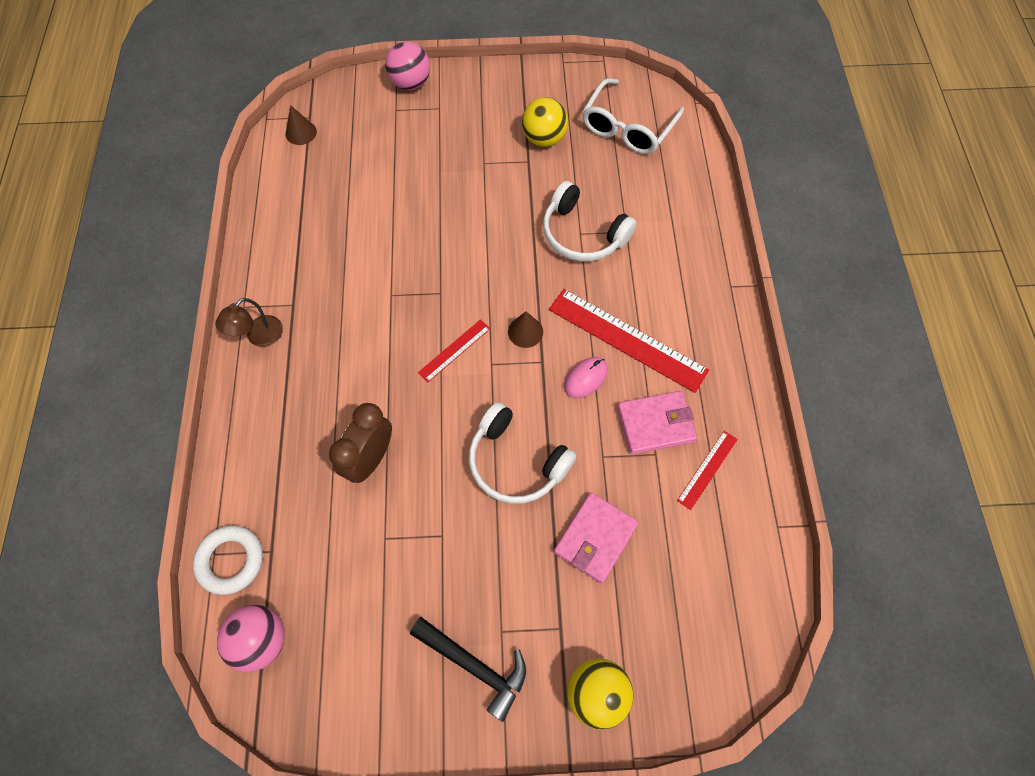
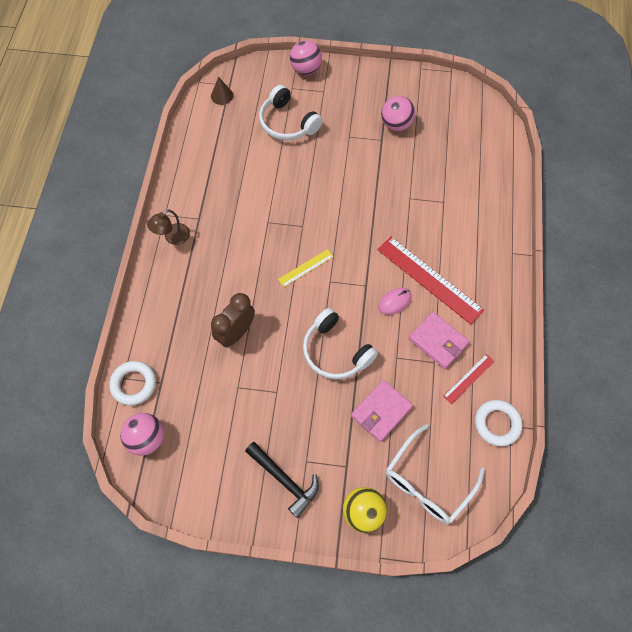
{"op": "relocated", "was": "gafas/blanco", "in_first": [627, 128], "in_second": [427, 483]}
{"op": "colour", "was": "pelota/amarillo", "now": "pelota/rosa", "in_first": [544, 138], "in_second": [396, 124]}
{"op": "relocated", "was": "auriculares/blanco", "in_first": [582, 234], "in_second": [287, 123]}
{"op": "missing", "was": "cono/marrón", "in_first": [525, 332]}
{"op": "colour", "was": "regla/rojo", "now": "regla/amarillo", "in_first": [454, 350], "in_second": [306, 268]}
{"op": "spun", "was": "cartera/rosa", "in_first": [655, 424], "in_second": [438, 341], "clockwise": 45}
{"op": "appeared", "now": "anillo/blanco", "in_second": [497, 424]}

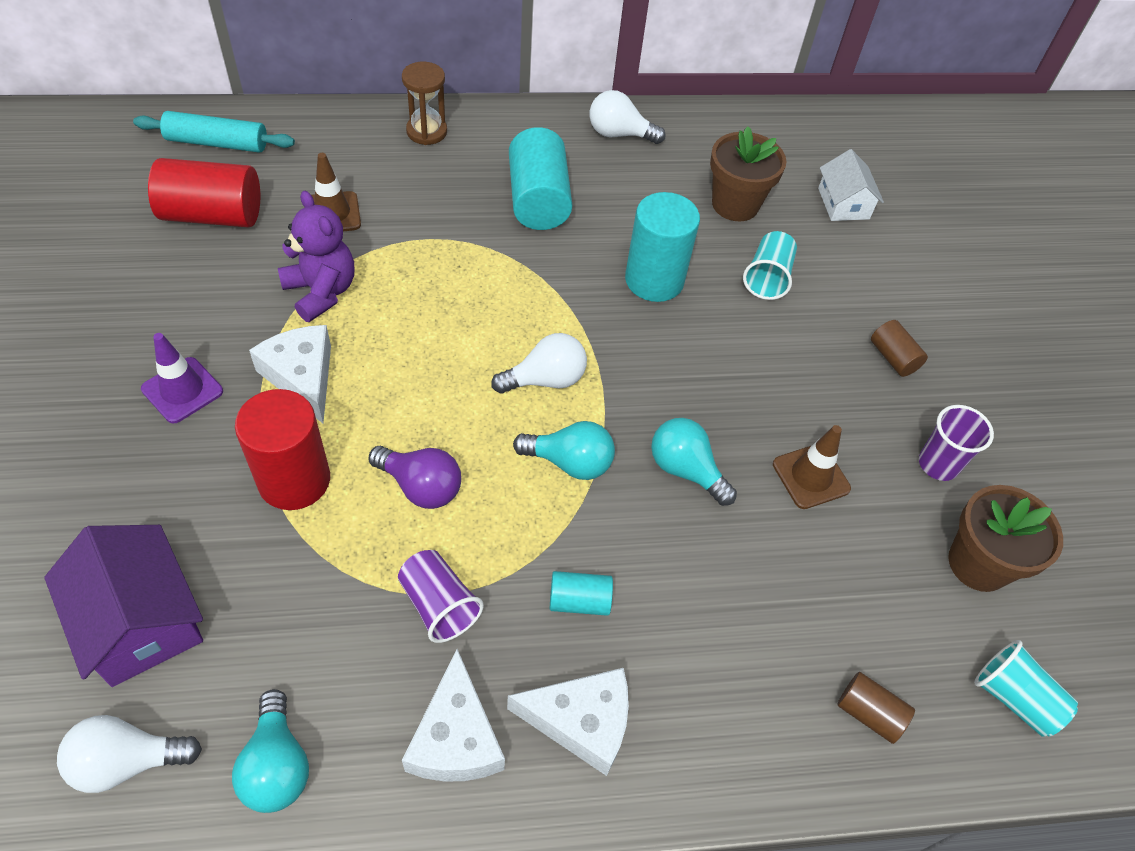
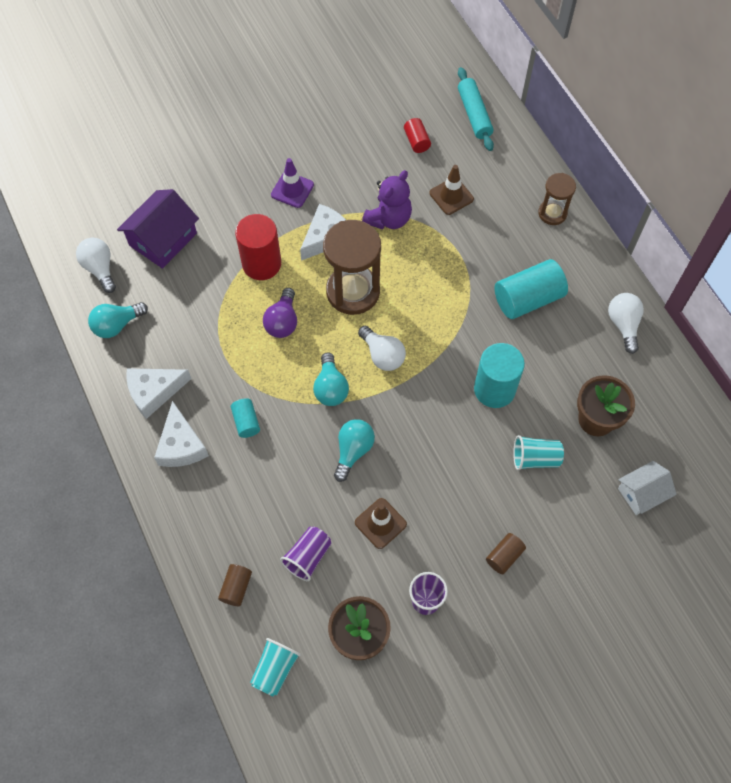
{"op": "size", "was": "cilindro/rojo", "in_first": [213, 215], "in_second": [416, 141], "ratio": 0.52}
{"op": "relocated", "was": "vaso/morado", "in_first": [439, 605], "in_second": [308, 557]}
{"op": "appeared", "now": "reloj de arena/marrón", "in_second": [353, 291]}

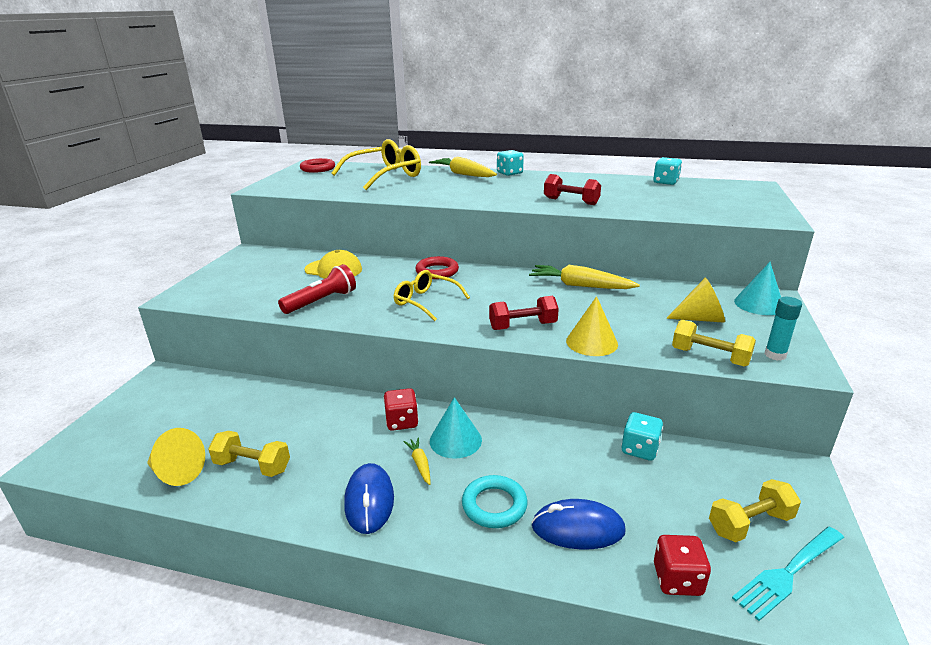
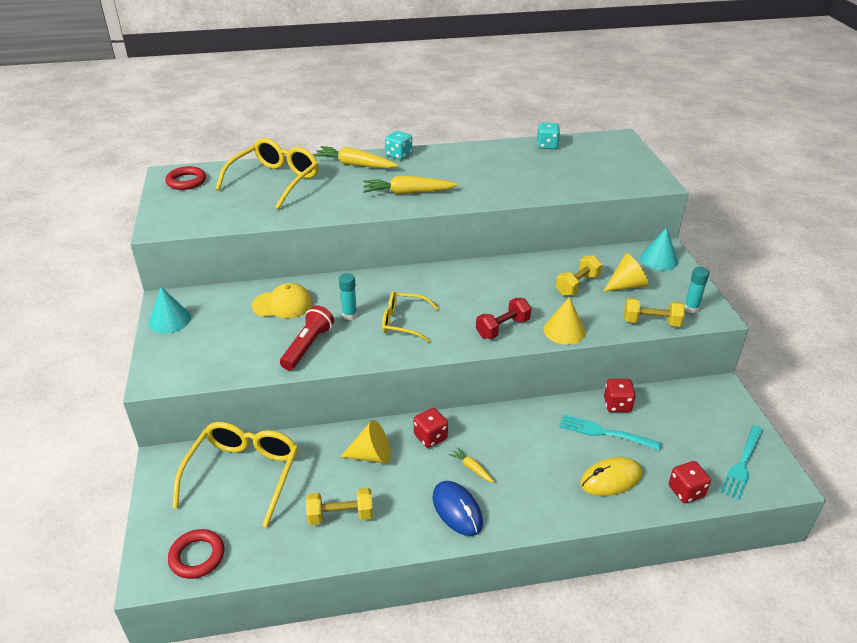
{"op": "missing", "was": "mancuerna/rojo", "in_first": [571, 201]}
{"op": "relocated", "was": "anillo/rojo", "in_first": [437, 271], "in_second": [197, 556]}
{"op": "relocated", "was": "zanahoria/amarillo", "in_first": [580, 286], "in_second": [408, 193]}
{"op": "relocated", "was": "cono/turquesa", "in_first": [455, 440], "in_second": [170, 320]}
{"op": "colour", "was": "dado/turquesa", "now": "dado/rojo", "in_first": [639, 449], "in_second": [617, 405]}
{"op": "relocated", "was": "cono/amarillo", "in_first": [177, 472], "in_second": [372, 455]}
{"op": "missing", "was": "anillo/turquesa", "in_first": [494, 505]}
{"op": "relocated", "was": "mancuerna/amarillo", "in_first": [750, 523], "in_second": [577, 285]}
{"op": "colour", "was": "ratón/azul", "now": "ratón/amarillo", "in_first": [578, 529], "in_second": [611, 479]}
{"op": "appeared", "now": "barra de pegamento/turquesa", "in_second": [349, 315]}
{"op": "appeared", "now": "tenedor/turquesa", "in_second": [606, 433]}
{"op": "appeared", "now": "gafas/amarillo", "in_second": [243, 475]}

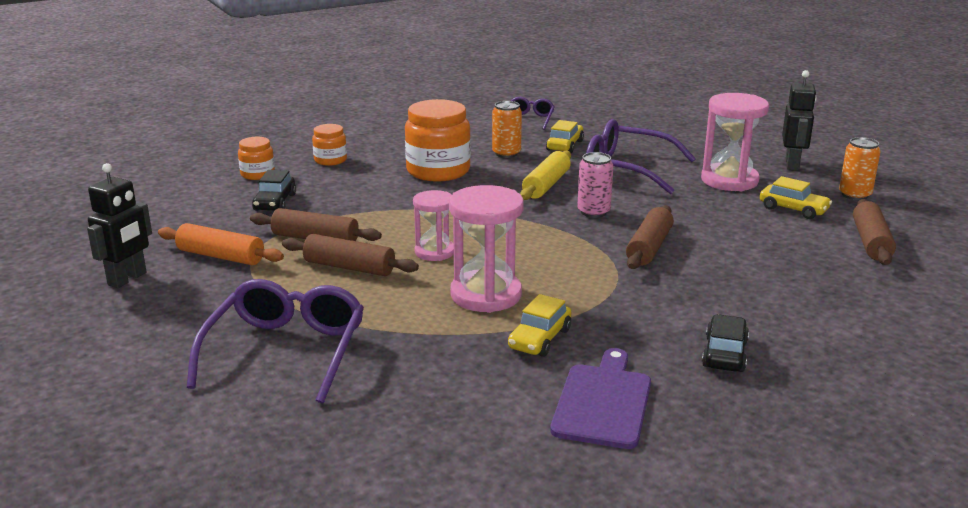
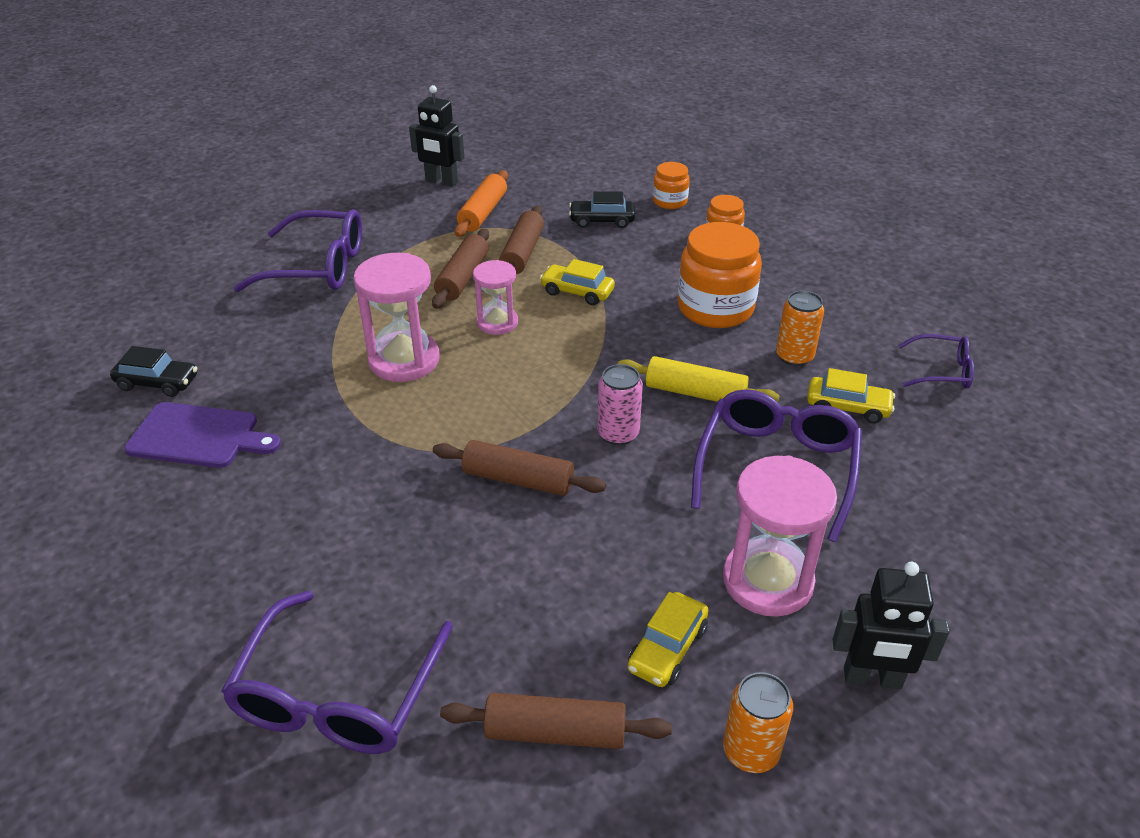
{"op": "relocated", "was": "coche/amarillo", "in_first": [540, 339], "in_second": [577, 292]}
{"op": "relocated", "was": "coche/negro", "in_first": [724, 354], "in_second": [158, 383]}
{"op": "appeared", "now": "gafas/morado", "in_second": [337, 695]}

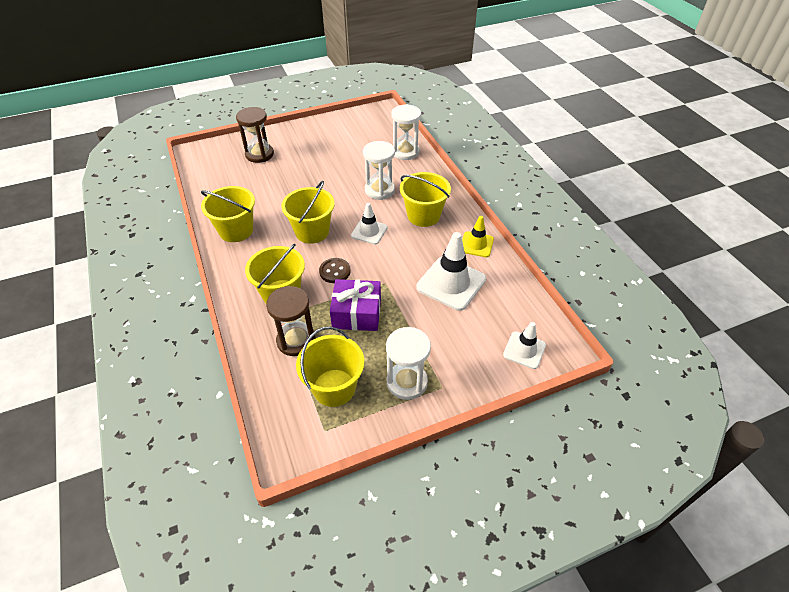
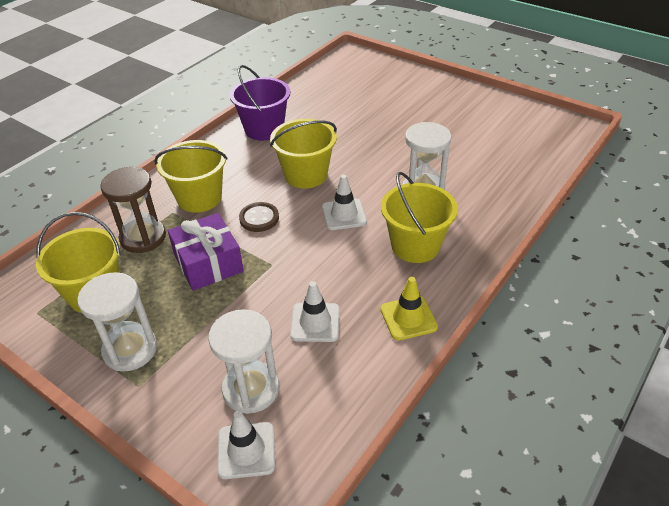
{"op": "relocated", "was": "reloj de arena/blanco", "in_first": [405, 152], "in_second": [251, 389]}
{"op": "missing", "was": "reloj de arena/marrón", "in_first": [259, 154]}
{"op": "colour", "was": "balde/amarillo", "now": "balde/morado", "in_first": [236, 230], "in_second": [264, 129]}
{"op": "size", "was": "cono de tráfico/blanco", "in_first": [451, 283], "in_second": [315, 322], "ratio": 0.59}

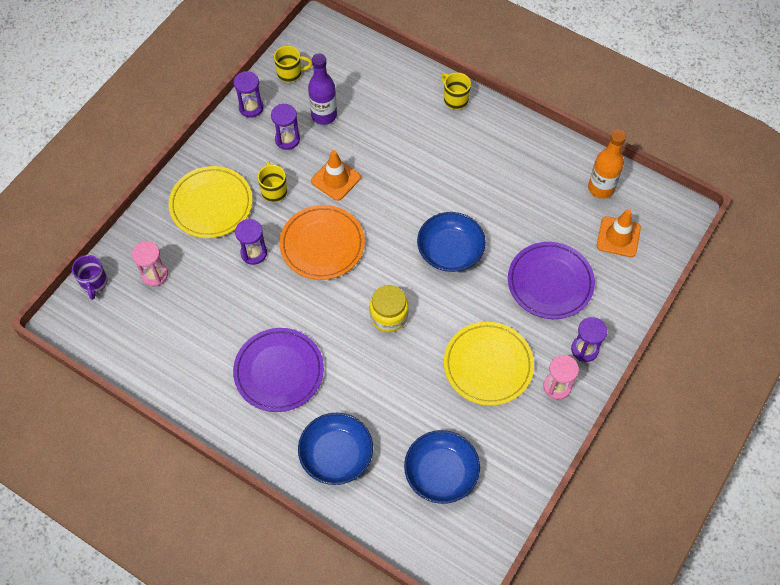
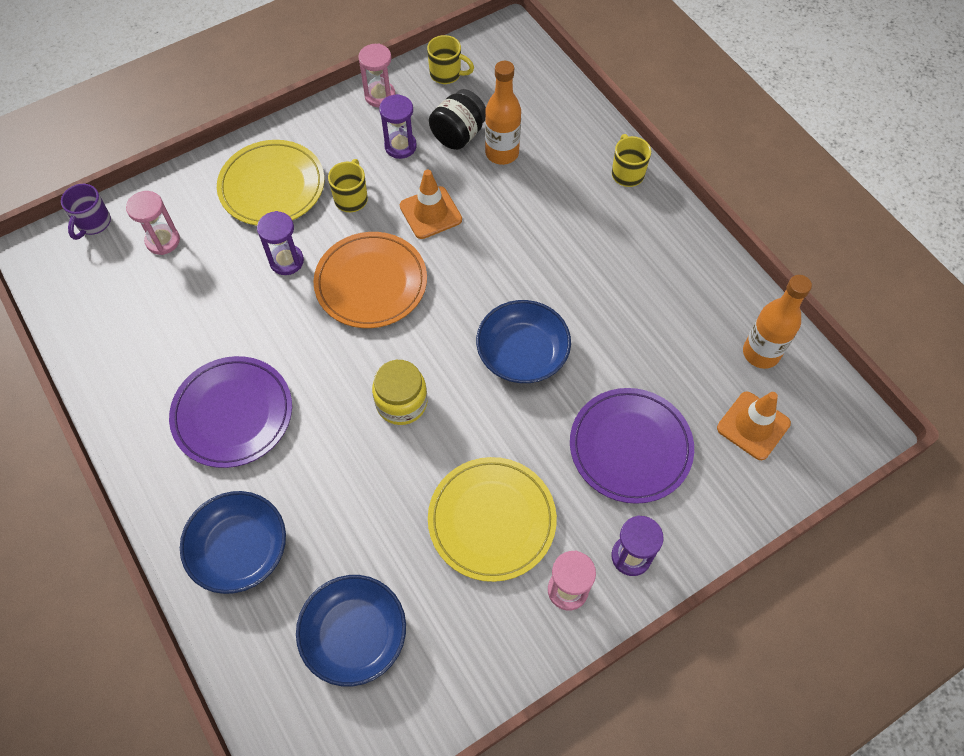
{"op": "exchanged", "was": "botella/morado", "now": "tarro/negro", "in_first": [324, 115], "in_second": [458, 135]}
{"op": "colour", "was": "reloj de arena/morado", "now": "reloj de arena/rosa", "in_first": [251, 107], "in_second": [380, 96]}
{"op": "appeared", "now": "botella/naranja", "in_second": [502, 153]}

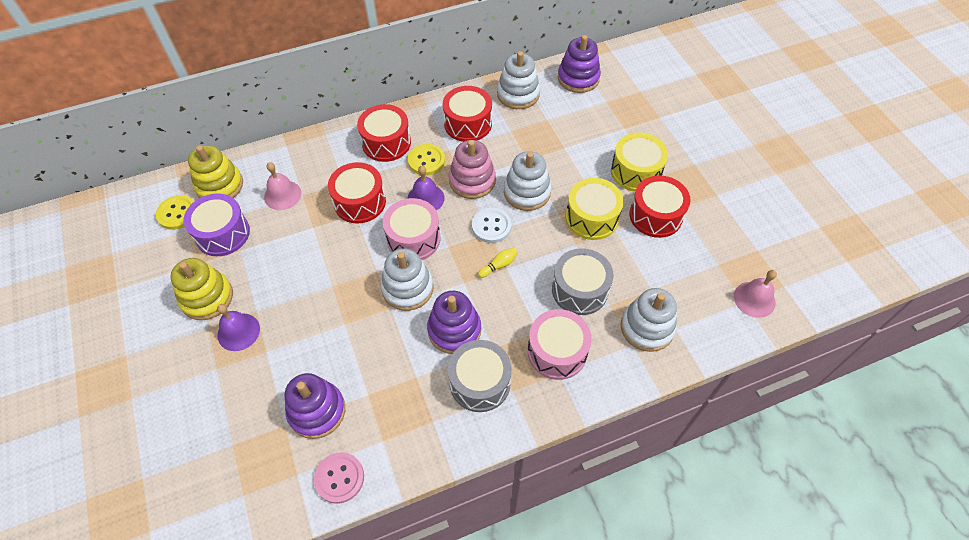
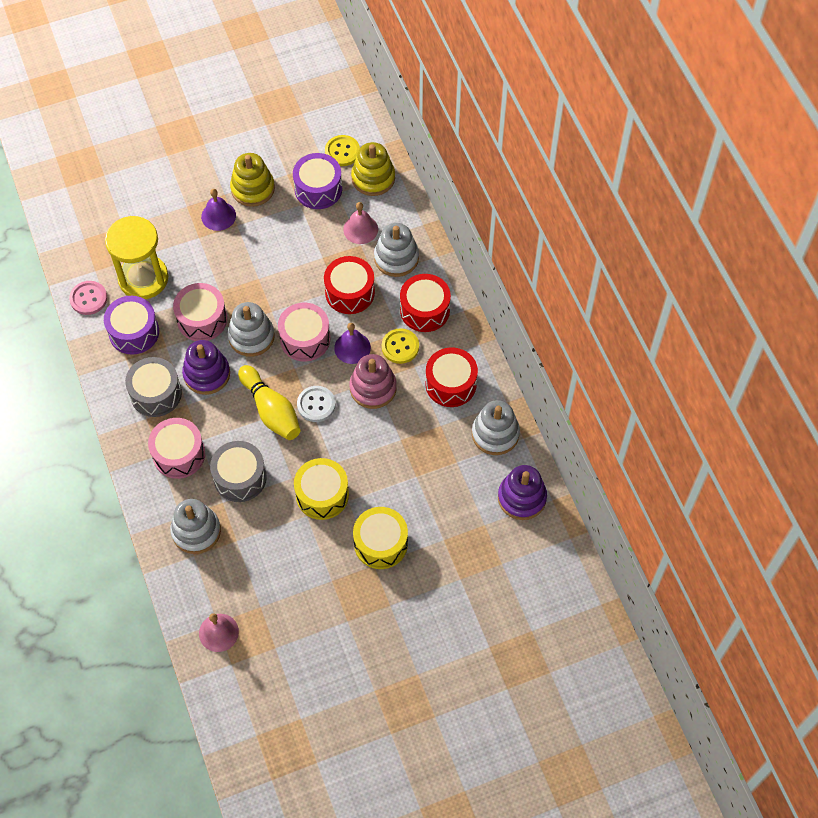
{"op": "relocated", "was": "juguete apilable/blanco", "in_first": [527, 192], "in_second": [396, 258]}
{"op": "missing", "was": "tambor/rojo", "in_first": [655, 215]}
{"op": "size", "was": "bolo/amarillo", "in_first": [499, 265], "in_second": [271, 410], "ratio": 2.3}
{"op": "exchanged", "was": "juguete apilable/morado", "now": "reloj de arena/amarillo", "in_first": [317, 411], "in_second": [143, 278]}
{"op": "appeared", "now": "tambor/rosa", "in_second": [202, 319]}
{"op": "appeared", "now": "tambor/morado", "in_second": [134, 332]}

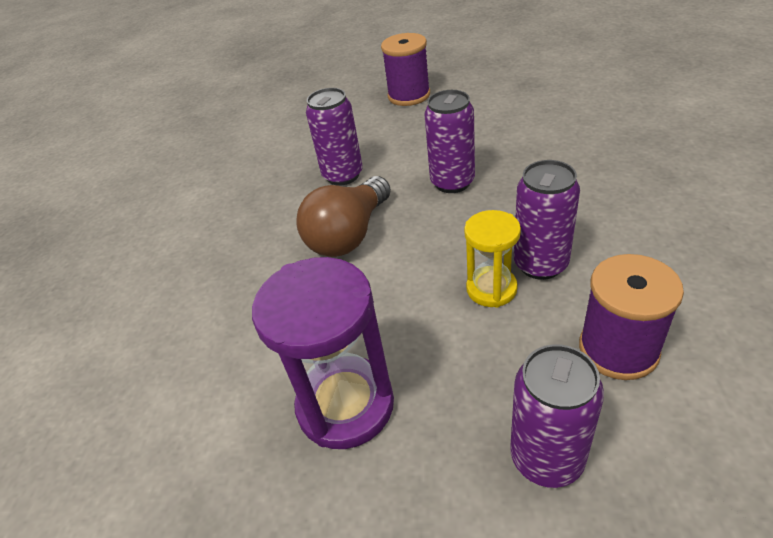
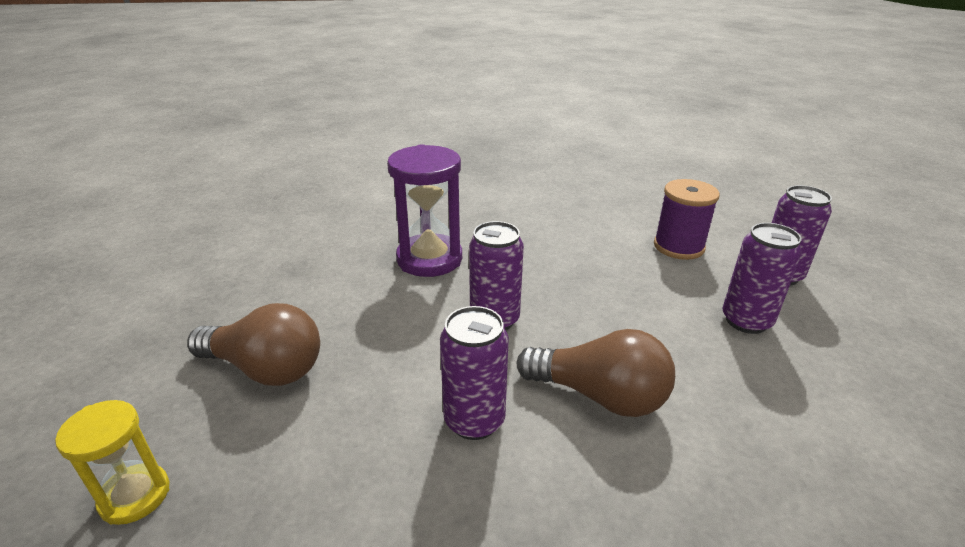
{"op": "exchanged", "was": "carrete/morado", "now": "bombilla/marrón", "in_first": [409, 95], "in_second": [266, 369]}
{"op": "relocated", "was": "lata/morado", "in_first": [540, 264], "in_second": [746, 321]}
{"op": "relocated", "was": "reloj de arena/amarillo", "in_first": [491, 289], "in_second": [135, 496]}
{"op": "relocated", "was": "reloj de arena/morado", "in_first": [345, 405], "in_second": [429, 259]}

